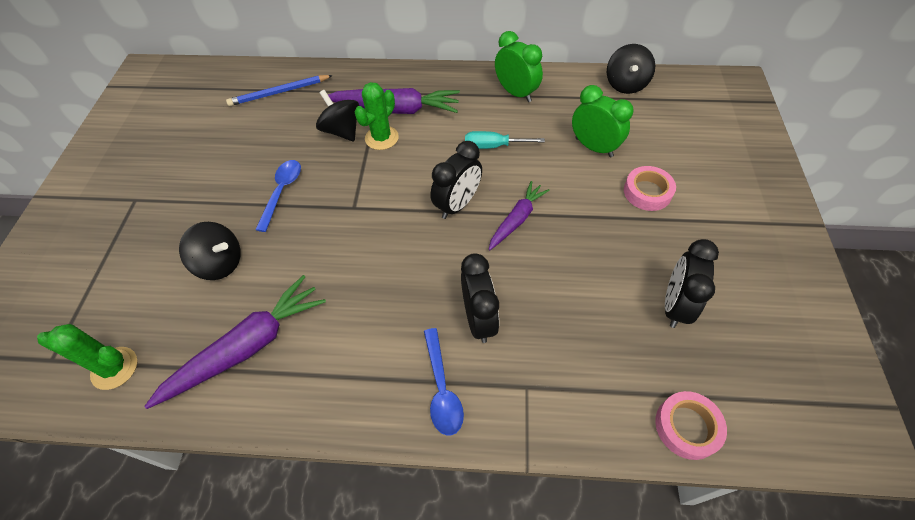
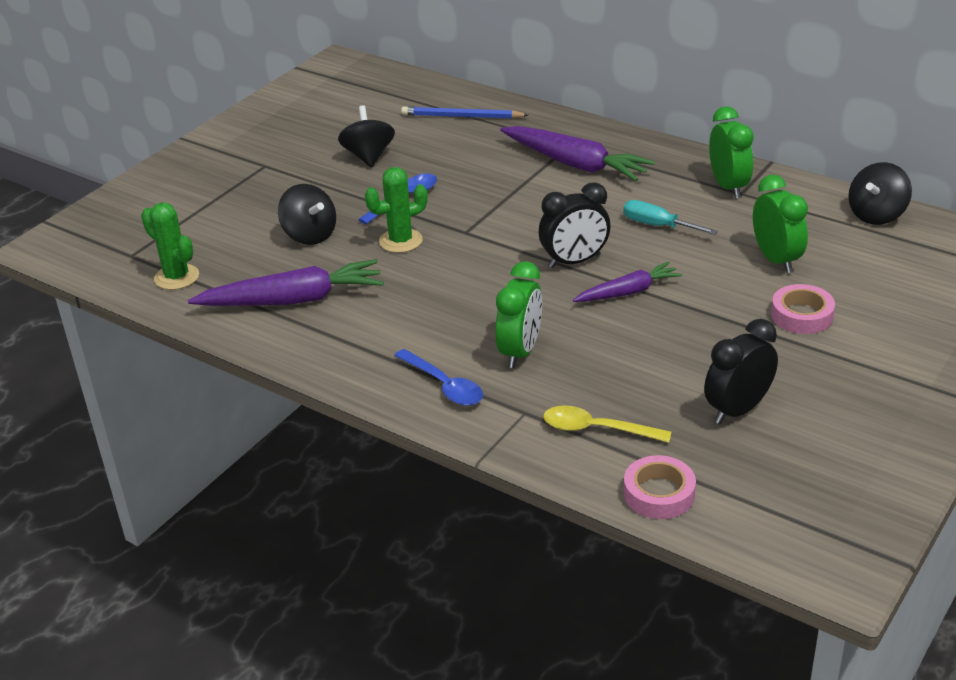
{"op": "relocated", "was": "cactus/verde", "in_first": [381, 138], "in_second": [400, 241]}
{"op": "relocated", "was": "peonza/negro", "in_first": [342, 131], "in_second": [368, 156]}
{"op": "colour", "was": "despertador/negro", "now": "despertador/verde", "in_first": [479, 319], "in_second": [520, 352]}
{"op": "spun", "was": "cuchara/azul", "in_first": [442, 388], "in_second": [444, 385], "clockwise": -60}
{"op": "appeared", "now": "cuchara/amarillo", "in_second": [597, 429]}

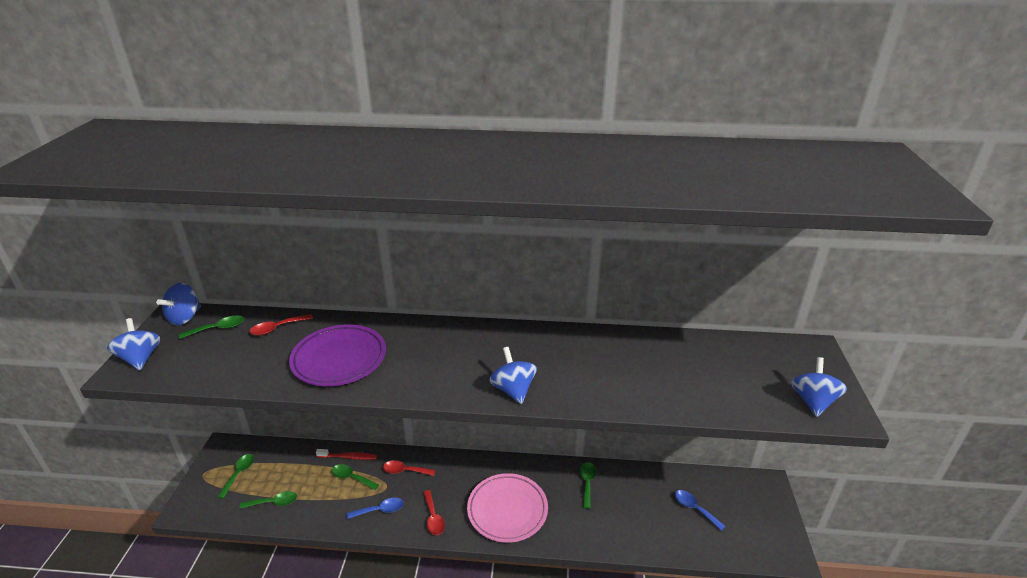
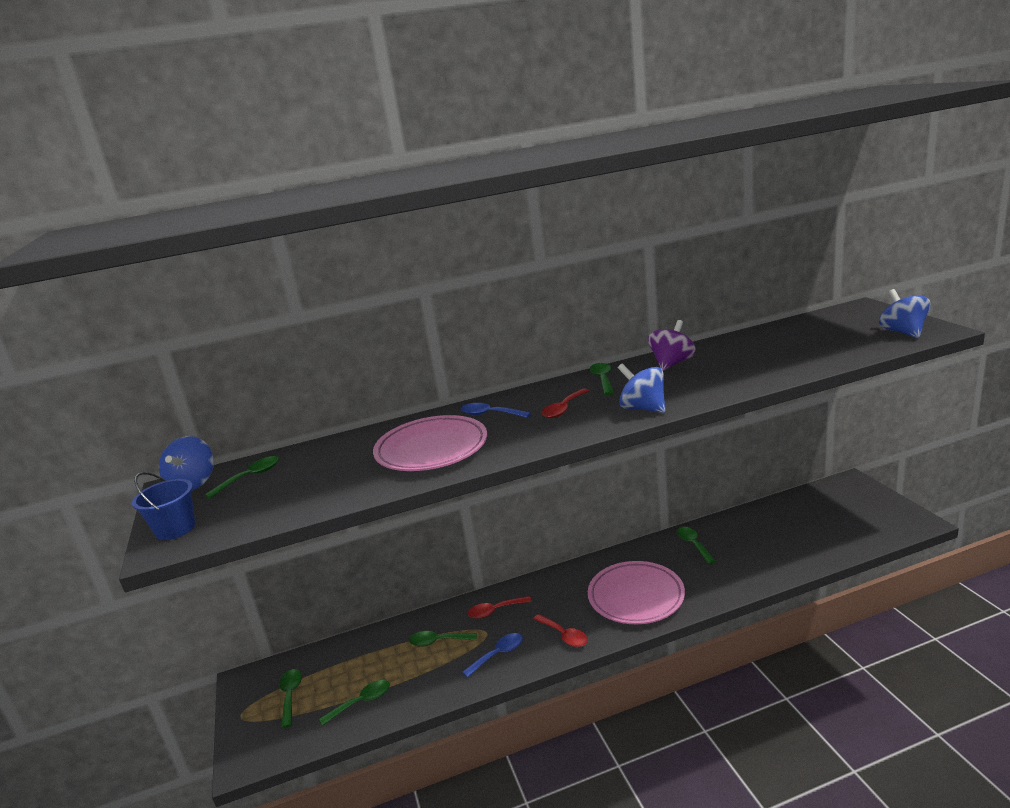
{"op": "relocated", "was": "cuchara/rojo", "in_first": [277, 328], "in_second": [563, 409]}
{"op": "exchanged", "was": "peonza/azul", "now": "balde/azul", "in_first": [140, 358], "in_second": [175, 529]}
{"op": "colour", "was": "plato/morado", "now": "plato/rosa", "in_first": [339, 359], "in_second": [431, 449]}
{"op": "missing", "was": "cepillo de dientes/rojo", "in_first": [348, 457]}
{"op": "relocated", "was": "cuchara/azul", "in_first": [694, 508], "in_second": [490, 414]}
{"op": "appeared", "now": "peonza/morado", "in_second": [672, 364]}
{"op": "appeared", "now": "cuchara/verde", "in_second": [602, 379]}

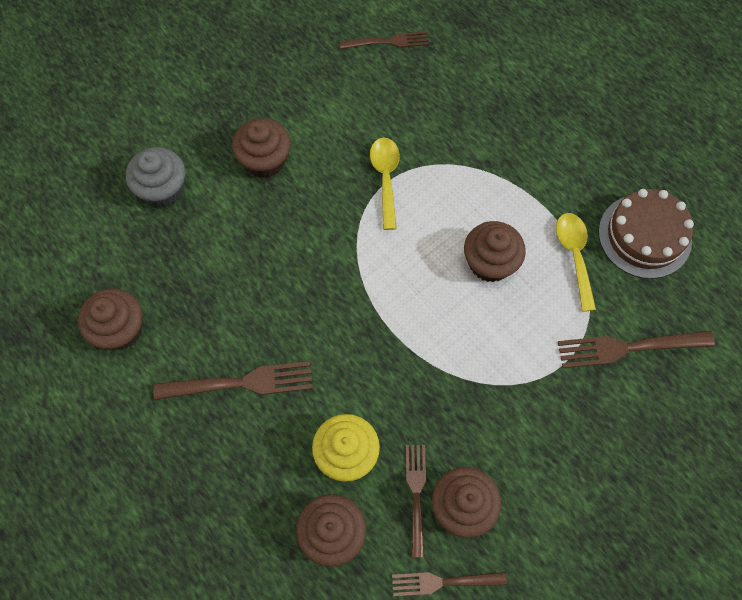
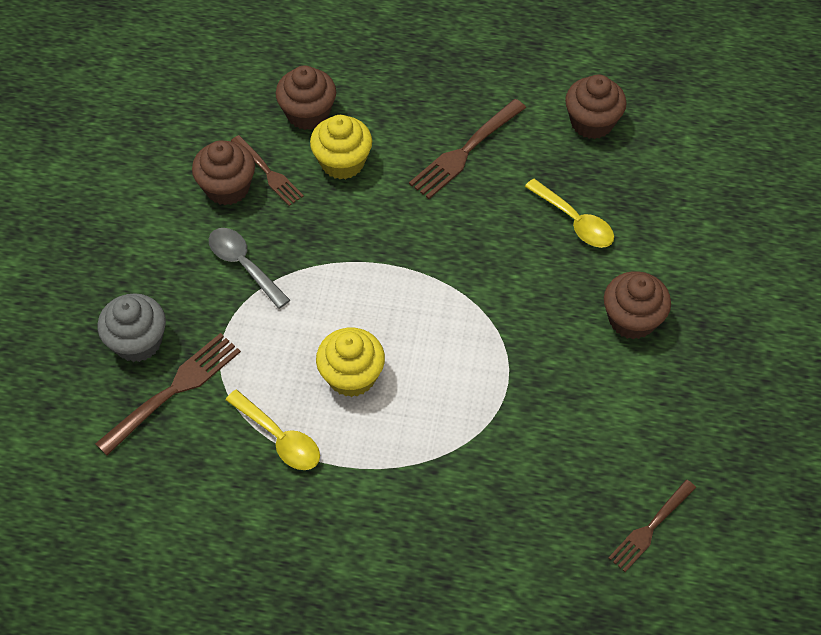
{"op": "relocated", "was": "cuchara/amarillo", "in_first": [385, 178], "in_second": [574, 221]}
{"op": "relocated", "was": "magdalena/gris", "in_first": [163, 189], "in_second": [138, 342]}
{"op": "missing", "was": "tarta/marrón", "in_first": [644, 236]}
{"op": "colour", "was": "magdalena/marrón", "now": "magdalena/amarillo", "in_first": [490, 263], "in_second": [351, 376]}
{"op": "missing", "was": "tenedor/marrón", "in_first": [443, 582]}
{"op": "appeared", "now": "cuchara/gris", "in_second": [244, 265]}

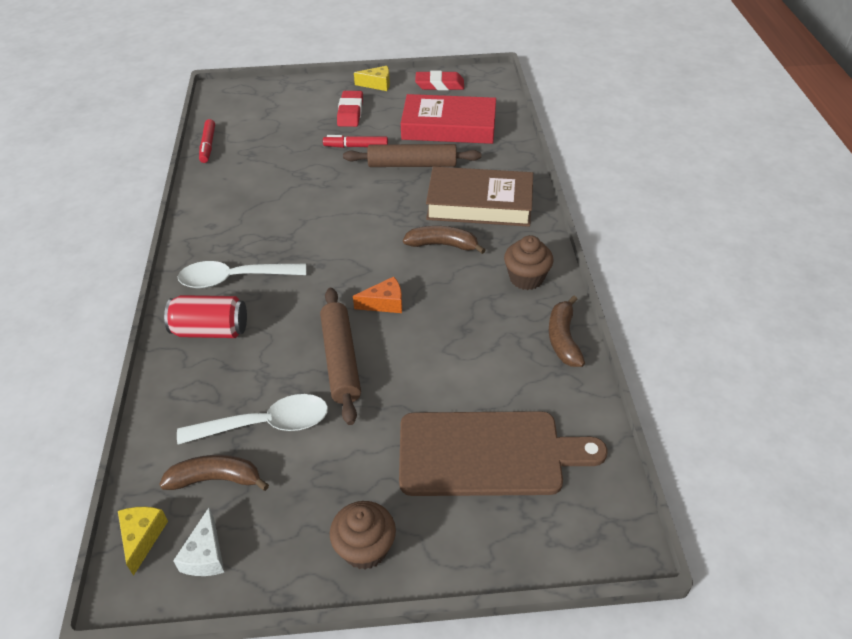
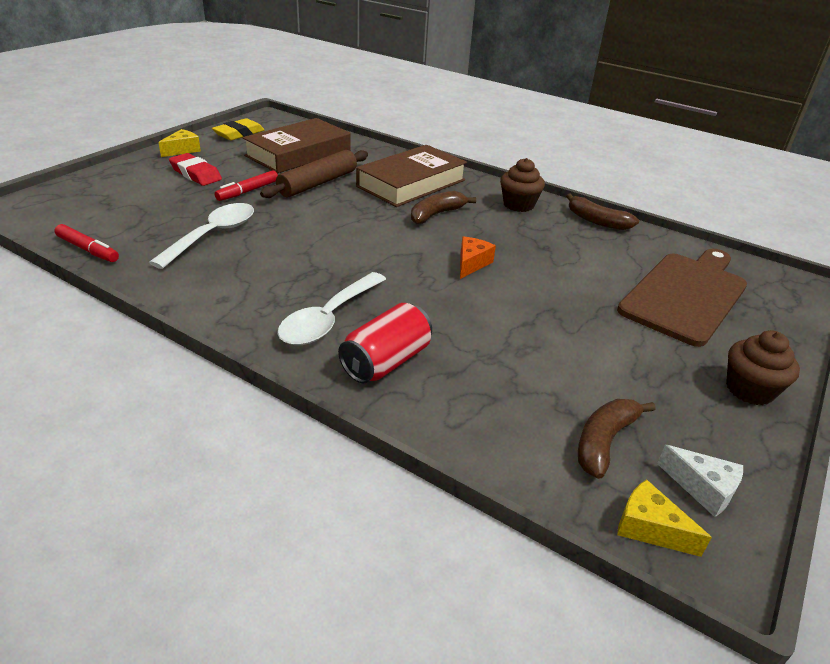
{"op": "colour", "was": "goma de borrar/rojo", "now": "goma de borrar/amarillo", "in_first": [439, 85], "in_second": [239, 134]}
{"op": "colour", "was": "libro/rojo", "now": "libro/marrón", "in_first": [449, 126], "in_second": [298, 153]}
{"op": "missing", "was": "rodillo/marrón", "in_first": [340, 360]}
{"op": "relocated", "was": "cuchara/blanco", "in_first": [266, 424], "in_second": [213, 235]}

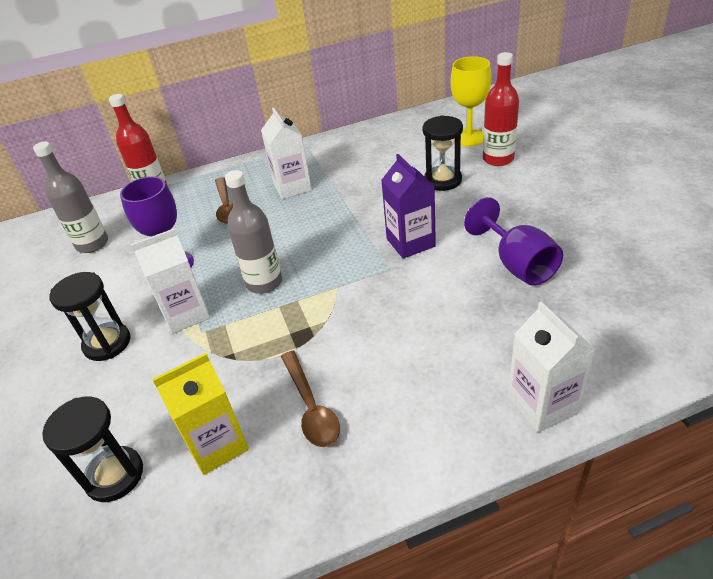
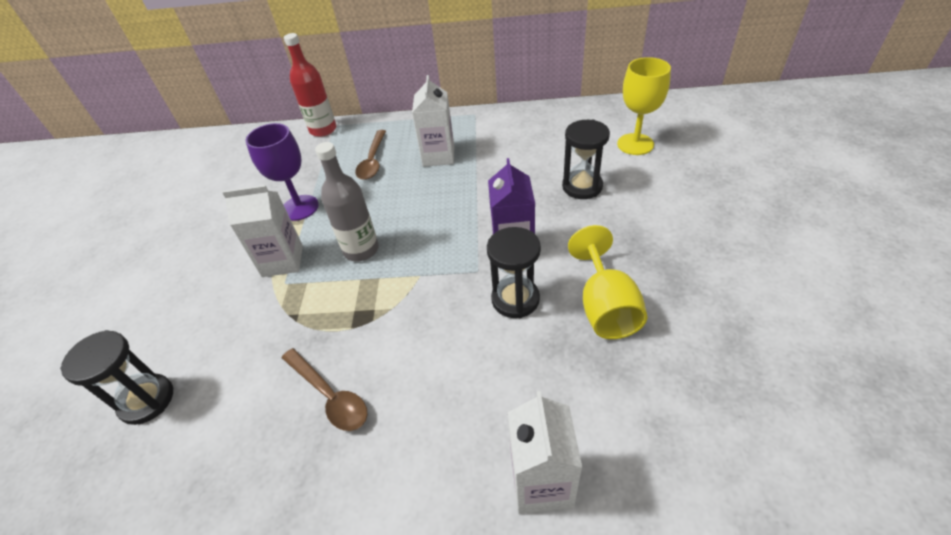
{"op": "missing", "was": "botella/rojo", "in_first": [498, 159]}
{"op": "missing", "was": "botella/gris", "in_first": [92, 244]}
{"op": "colour", "was": "copa/morado", "now": "copa/amarillo", "in_first": [517, 264], "in_second": [605, 307]}
{"op": "relocated", "was": "reloj de arena/negro", "in_first": [107, 343], "in_second": [515, 299]}
{"op": "spun", "was": "cuchara/marrón", "in_first": [311, 407], "in_second": [329, 395], "clockwise": -45}
{"op": "missing", "was": "cartón de leche/amarillo", "in_first": [217, 444]}

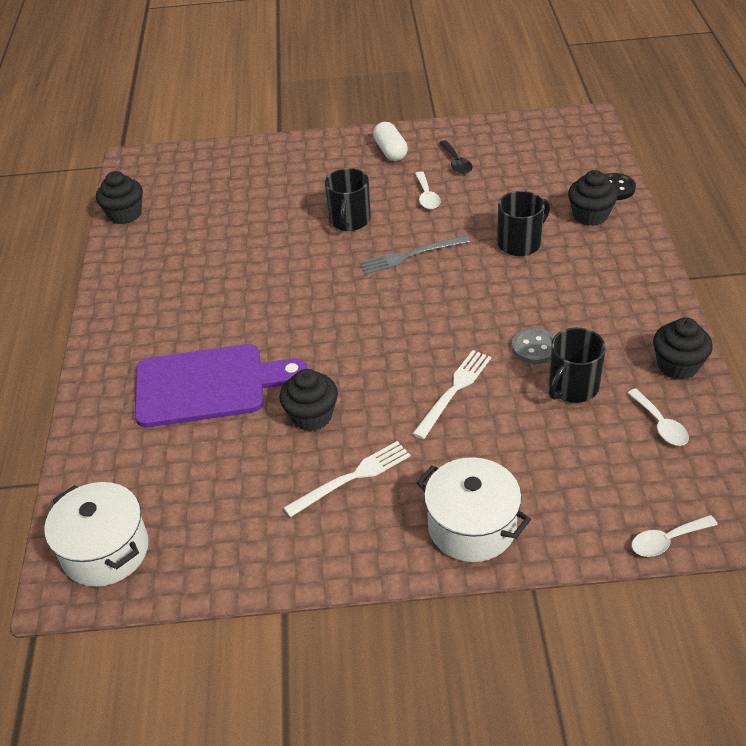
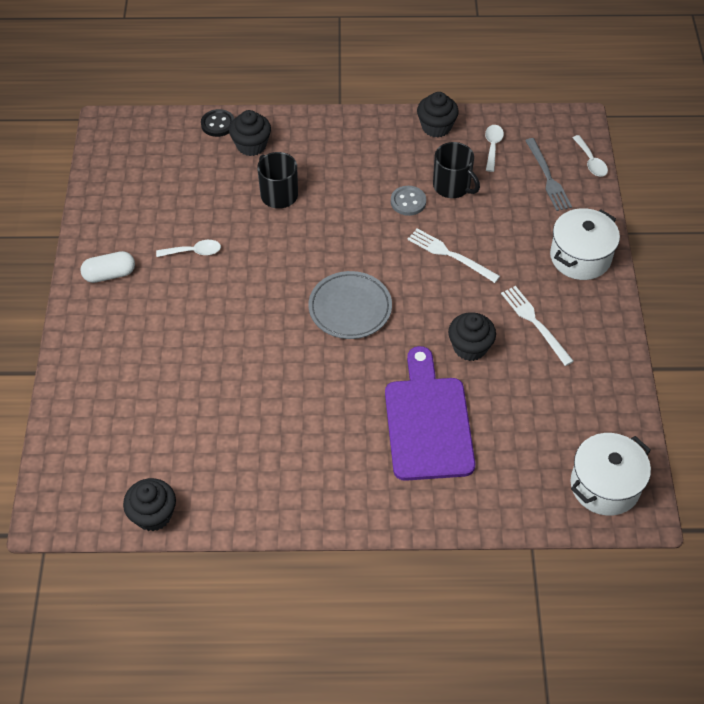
{"op": "missing", "was": "cuchara/negro", "in_first": [456, 163]}
{"op": "missing", "was": "taza/negro", "in_first": [350, 220]}
{"op": "relocated", "was": "tenedor/gris", "in_first": [410, 255], "in_second": [547, 177]}
{"op": "spun", "was": "cuchara/blanco", "in_first": [660, 425], "in_second": [492, 146], "clockwise": -60}
{"op": "appeared", "now": "plato/gris", "in_second": [350, 308]}

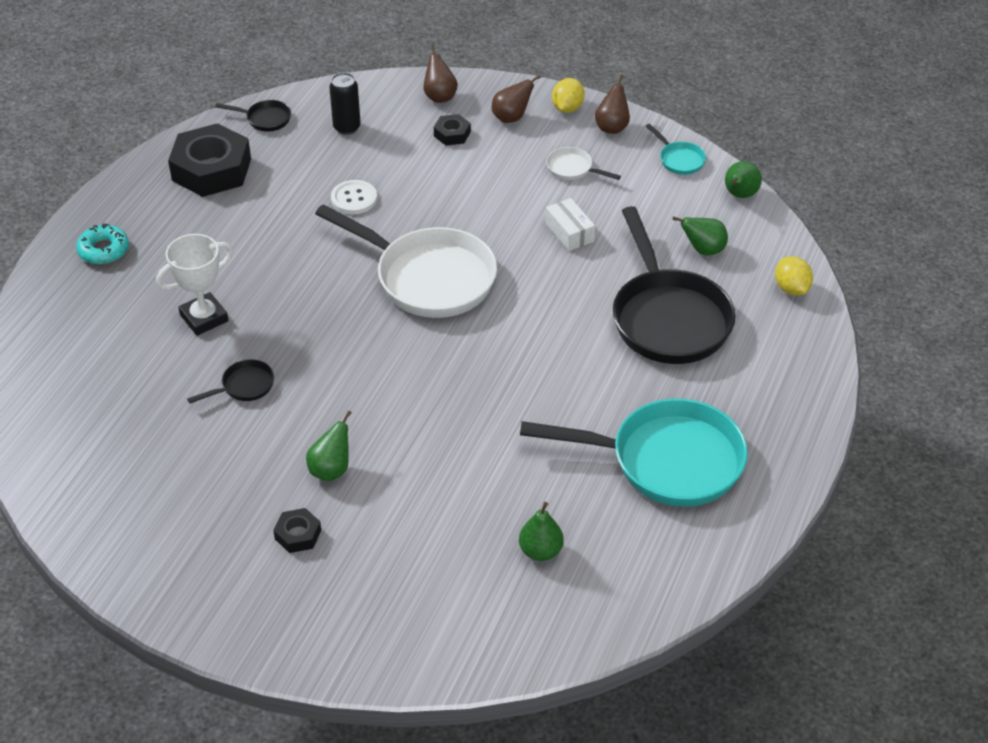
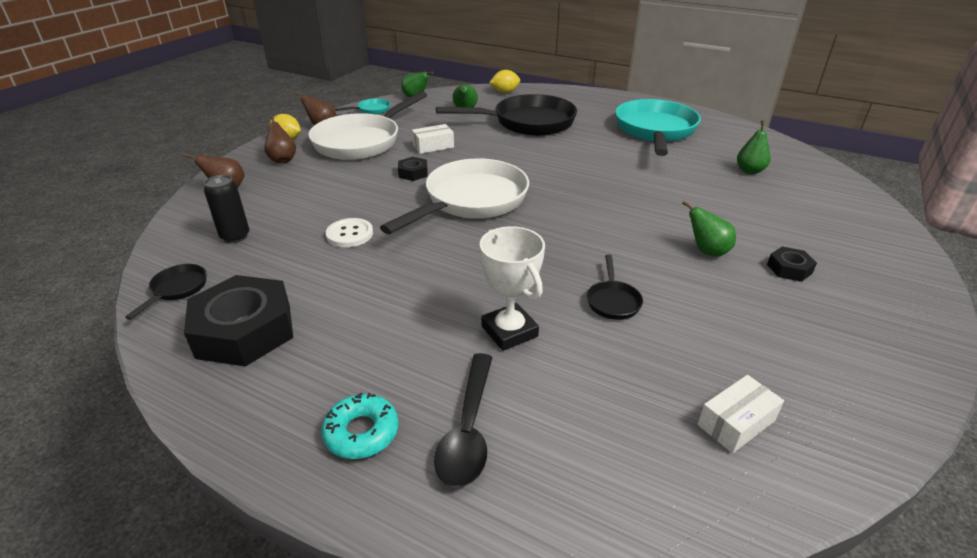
{"op": "relocated", "was": "tuerca/negro", "in_first": [452, 134], "in_second": [413, 173]}
{"op": "size", "was": "sartén/blanco", "in_first": [572, 169], "in_second": [362, 141], "ratio": 2.4}
{"op": "spun", "was": "sartén/negro", "in_first": [244, 386], "in_second": [613, 301], "clockwise": -150}
{"op": "appeared", "now": "cuchara/negro", "in_second": [468, 429]}
{"op": "appeared", "now": "caja/blanco", "in_second": [736, 423]}

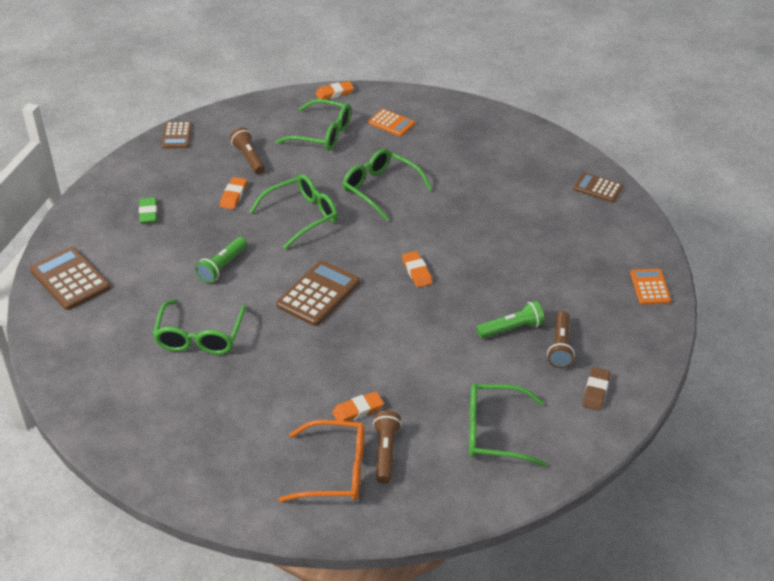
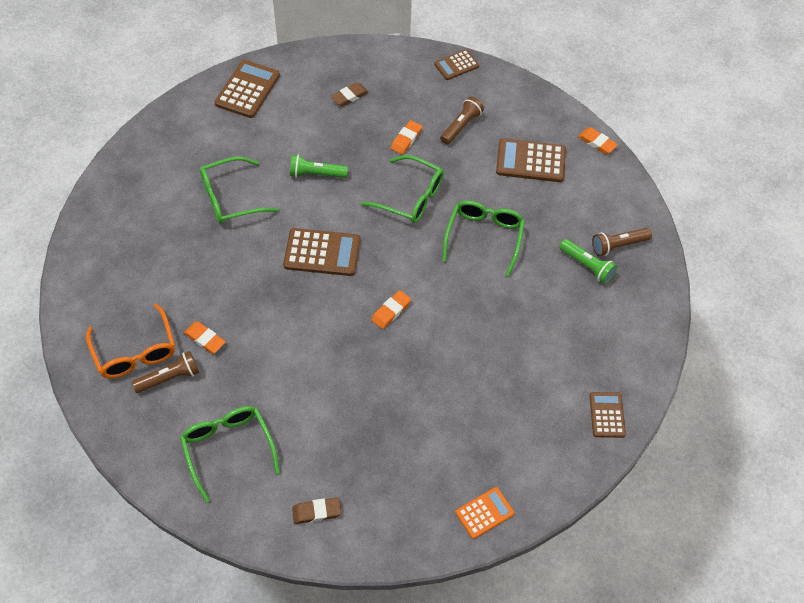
{"op": "exchanged", "was": "gafas/verde", "now": "calculadora/marrón", "in_first": [322, 134], "in_second": [530, 161]}
{"op": "missing", "was": "calculadora/naranja", "in_first": [391, 123]}
{"op": "spun", "was": "goma de borrar/naranja", "in_first": [233, 195], "in_second": [406, 139], "clockwise": -45}
{"op": "colour", "was": "goma de borrar/verde", "now": "goma de borrar/marrón", "in_first": [148, 213], "in_second": [349, 96]}
{"op": "relocated", "was": "lámpara de mano/verde", "in_first": [511, 329], "in_second": [587, 266]}
{"op": "relocated", "was": "lámpara de mano/marrón", "in_first": [560, 347], "in_second": [618, 245]}

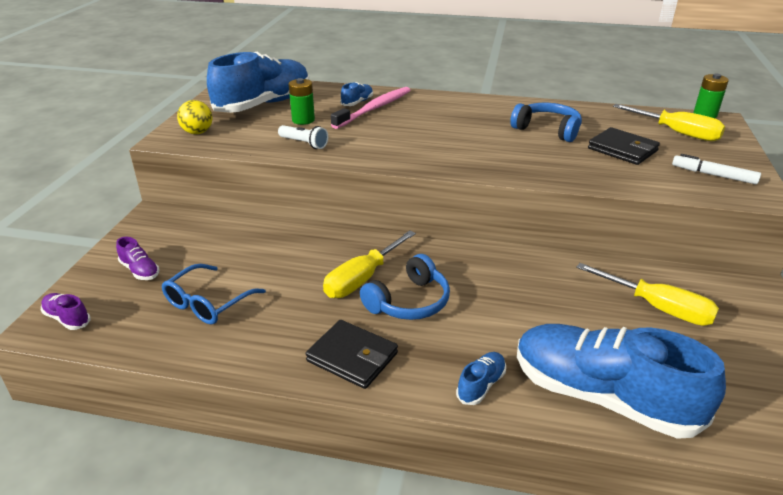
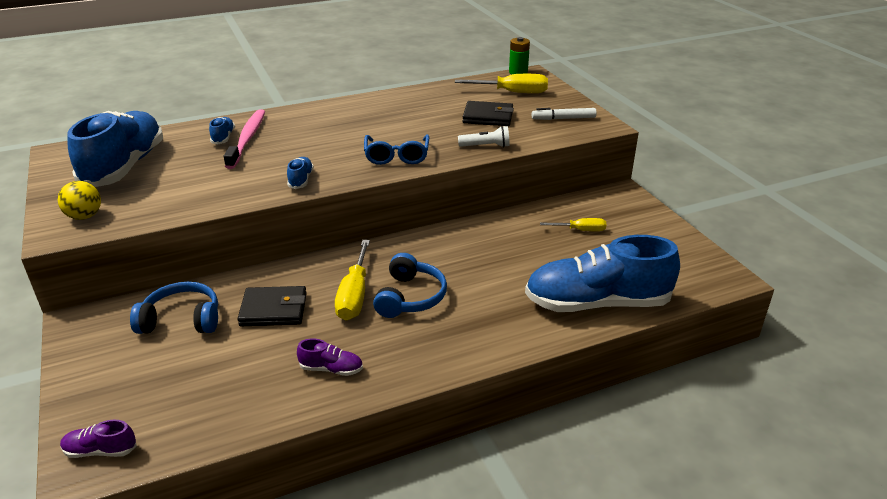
{"op": "missing", "was": "pila/verde", "in_first": [303, 120]}
{"op": "relocated", "was": "auriculares/azul", "in_first": [547, 130], "in_second": [182, 320]}
{"op": "relocated", "was": "lámpara de mano/blanco", "in_first": [304, 143], "in_second": [486, 146]}
{"op": "relocated", "was": "zapato/morado", "in_first": [140, 270], "in_second": [331, 369]}
{"op": "size", "was": "destornillador/amarillo", "in_first": [657, 307], "in_second": [580, 230], "ratio": 0.59}
{"op": "relocated", "was": "gafas/azul", "in_first": [208, 303], "in_second": [397, 156]}
{"op": "relocated", "was": "cartera/negro", "in_first": [352, 357], "in_second": [274, 310]}
{"op": "relocated", "was": "zapato/azul", "in_first": [481, 385], "in_second": [301, 180]}

